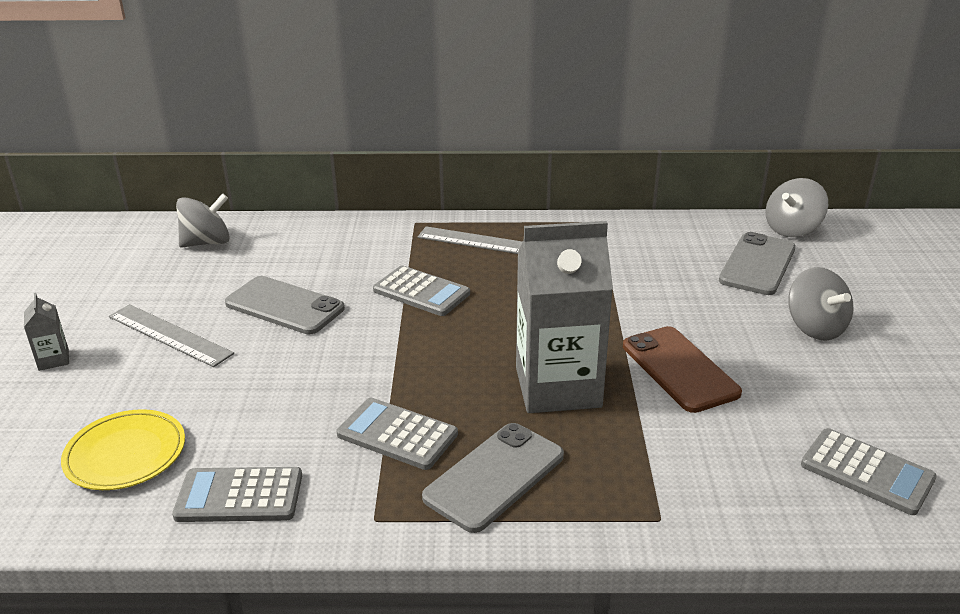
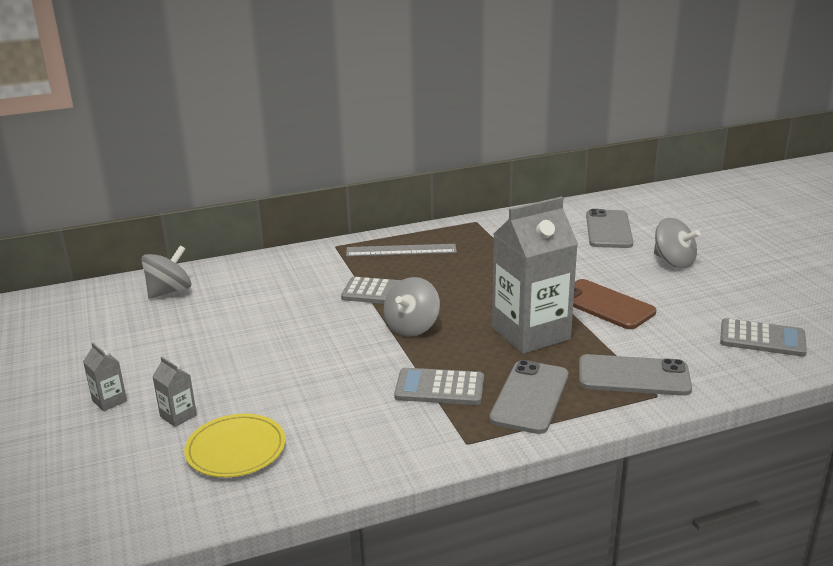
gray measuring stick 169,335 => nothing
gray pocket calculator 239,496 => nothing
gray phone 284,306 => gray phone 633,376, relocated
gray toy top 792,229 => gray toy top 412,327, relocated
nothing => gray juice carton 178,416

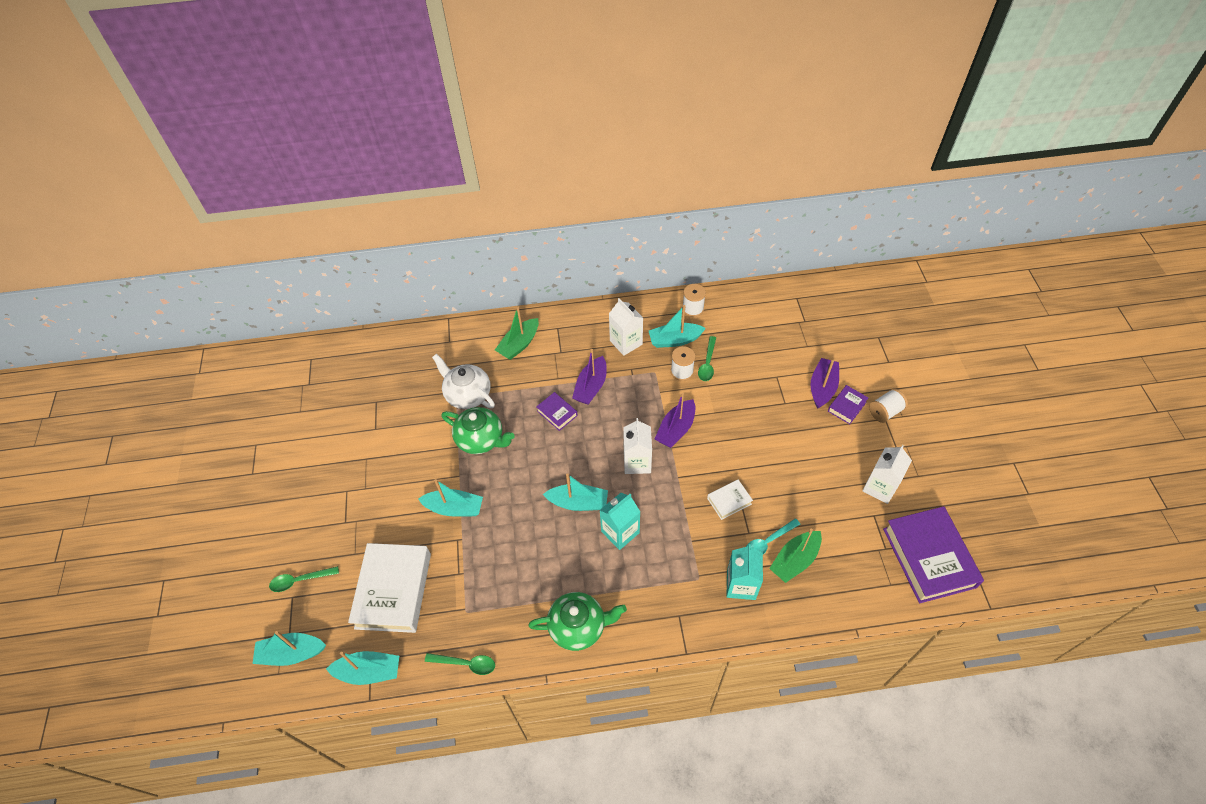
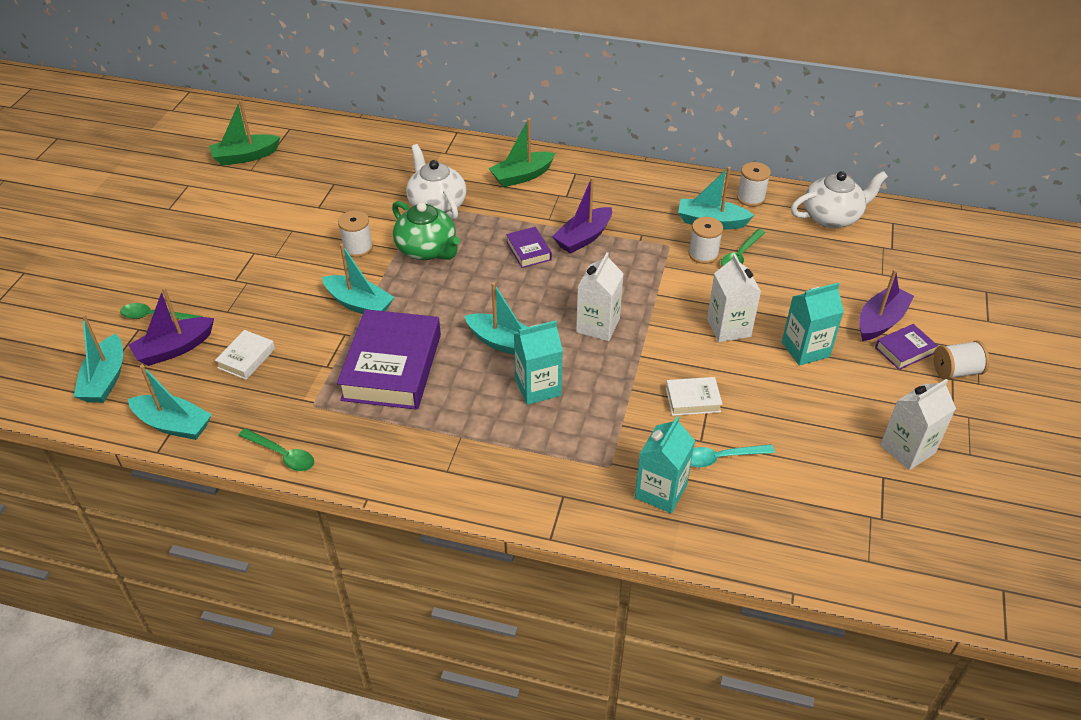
aqua toy boat 291,653 => aqua toy boat 105,379, 105 degrees counterclockwise
pure white hardcover 393,590 => pure white hardcover 246,358, x0.46
leaf-green china teapot 578,626 => nothing
pure white juice carton 626,342 => pure white juice carton 728,327, relocated
purple toy boat 676,429 => purple toy boat 174,348, relocated
leaf-green toy boat 794,560 => leaf-green toy boat 245,156, relocated
purple hardcover 928,557 => purple hardcover 392,367, relocated
nothing => pure white reel of thread 358,247
nothing => aqua juice carton 805,349
nothing => pure white china teapot 832,217

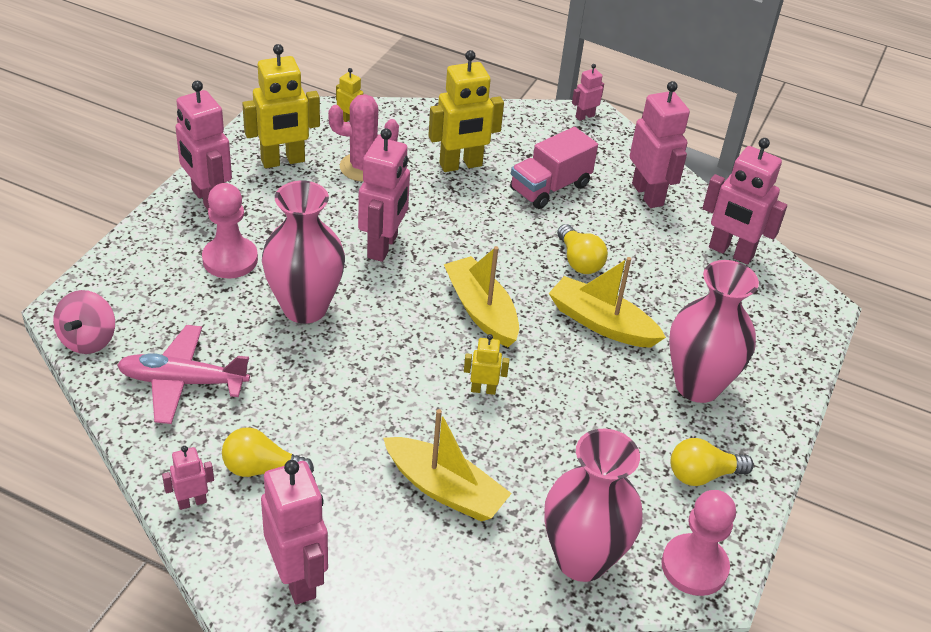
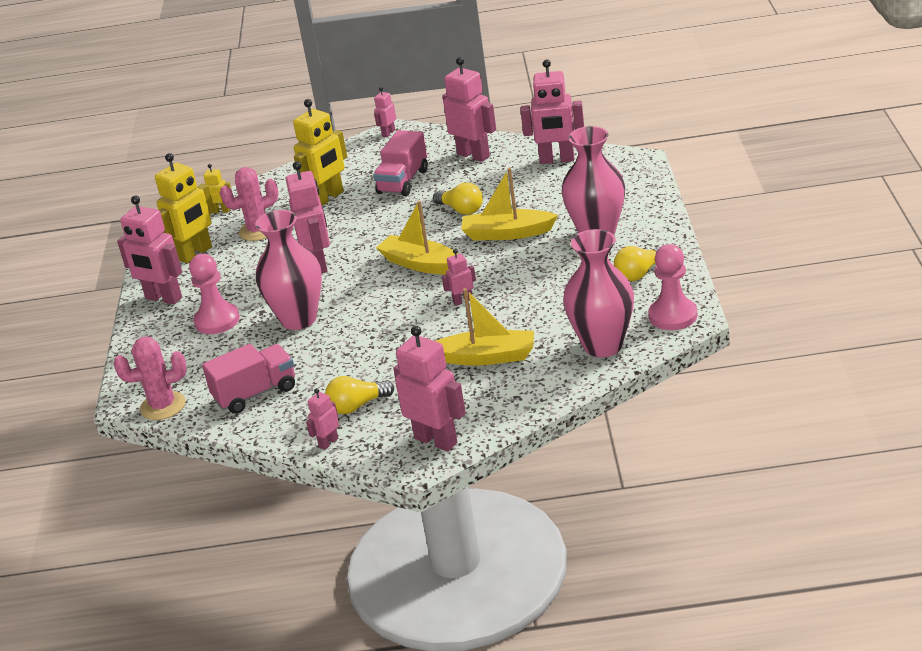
pink toy top 88,340 => pink prickly plant 163,406
pink toy plane 183,382 => pink lorry 255,393
yellow toy robot 483,389 => pink toy robot 462,301

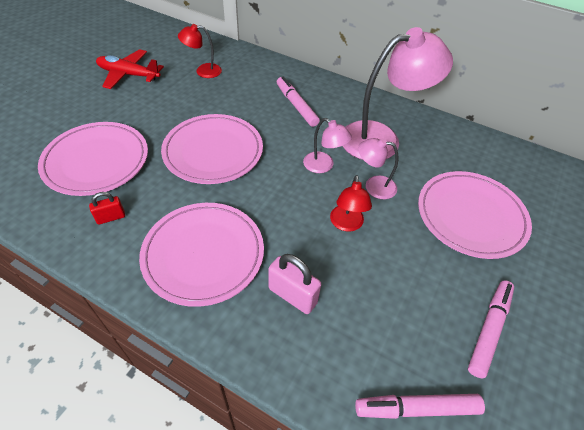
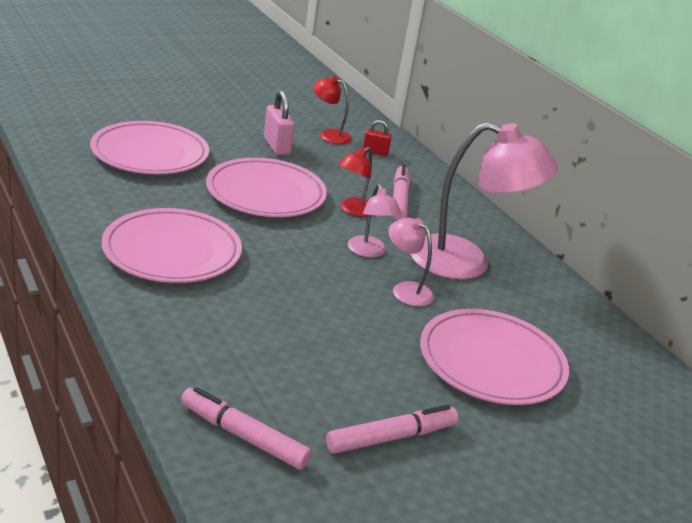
red padlock 111,217 => red padlock 375,152, relocated
red toy plane 128,75 => nothing
pink padlock 292,295 => pink padlock 276,146, relocated
red reading lamp 346,224 => red reading lamp 353,210, relocated

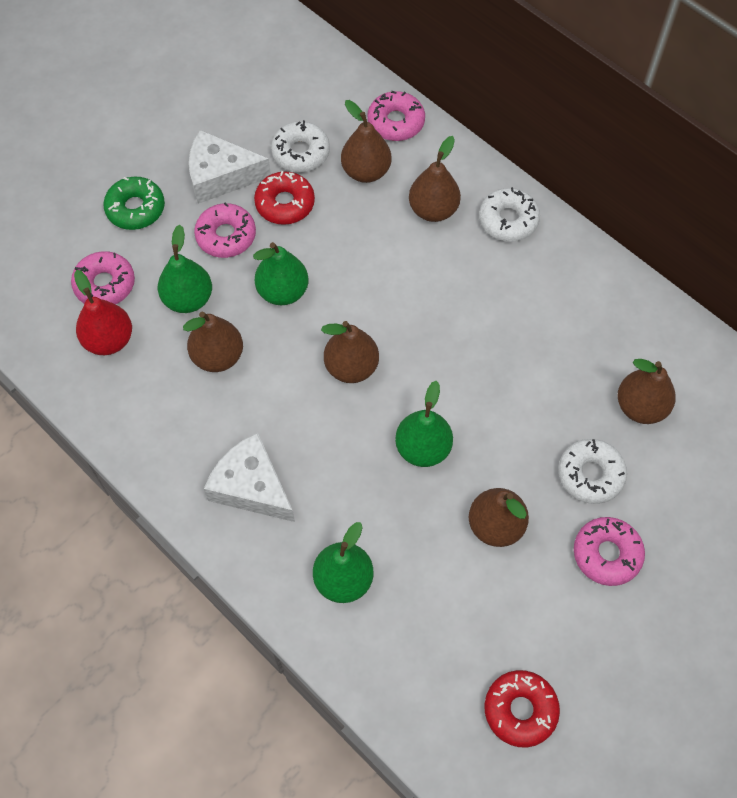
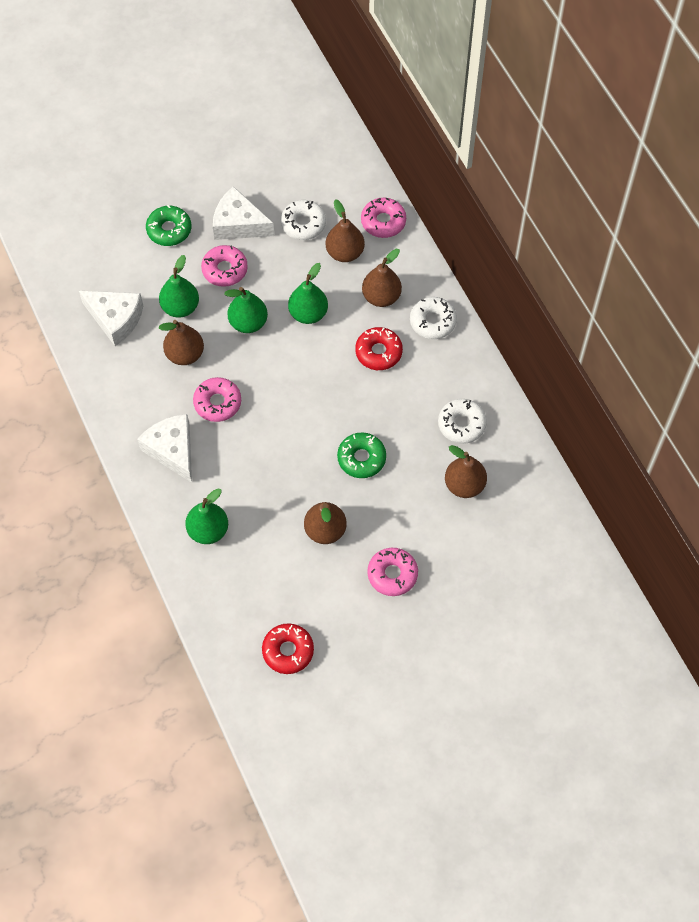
pink glazed donut 105,284 => pink glazed donut 217,403, relocated
red pear fruit 109,340 => pure white cheese 115,319
red glazed donut 285,203 => red glazed donut 378,352, relocated
russet pear fruit 351,367 => nothing
leaf-green pear fruit 423,448 => leaf-green pear fruit 308,313, relocated
pure white glazed donut 590,474 => pure white glazed donut 461,424, relocated
nothing => leaf-green glazed donut 361,458

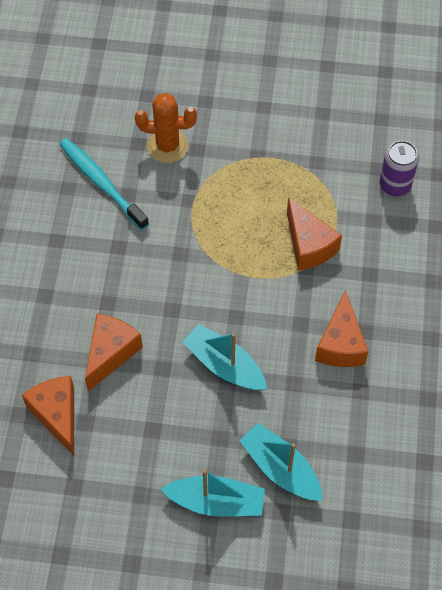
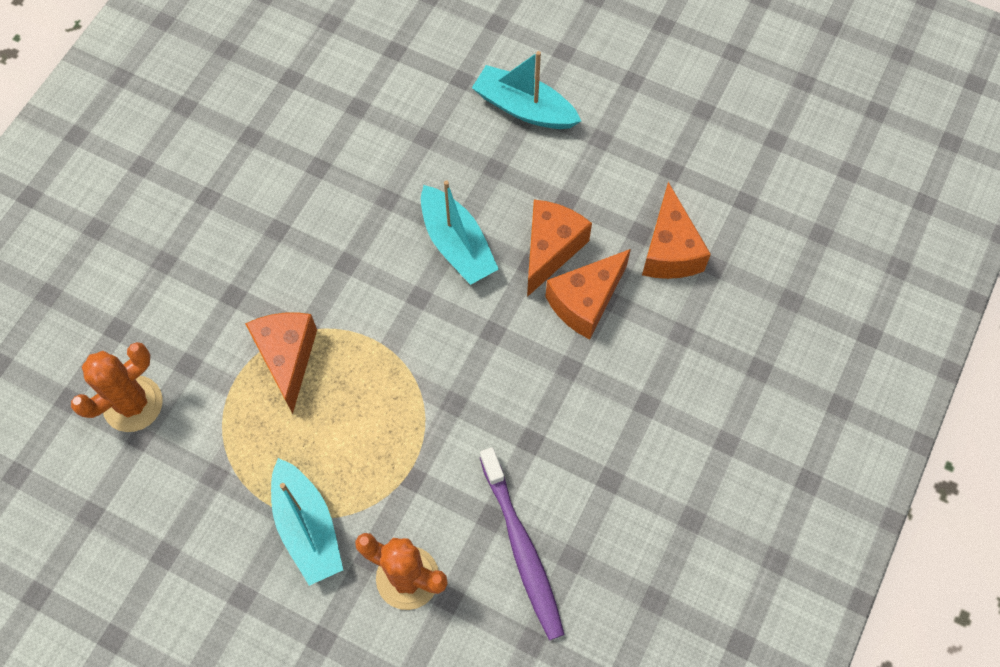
aqua toothbrush 102,183 => purple toothbrush 522,548
aqua toy boat 280,468 => aqua toy boat 307,527, relocated
orange-coloured cheese 340,344 => orange-coloured cheese 550,249, relocated
purple tin 395,185 => orange-coloured prickly plant 133,404

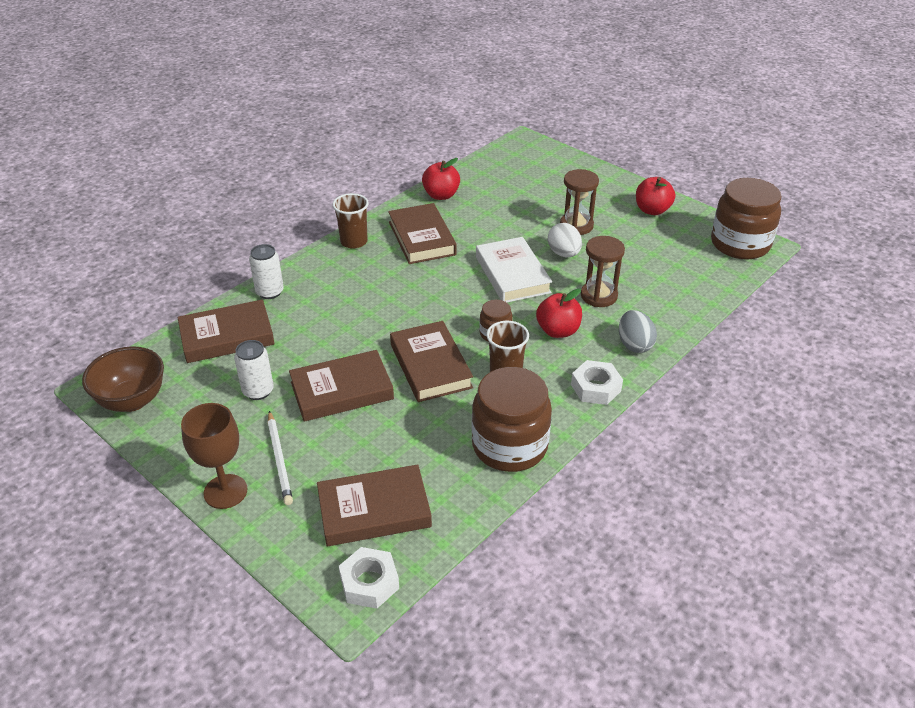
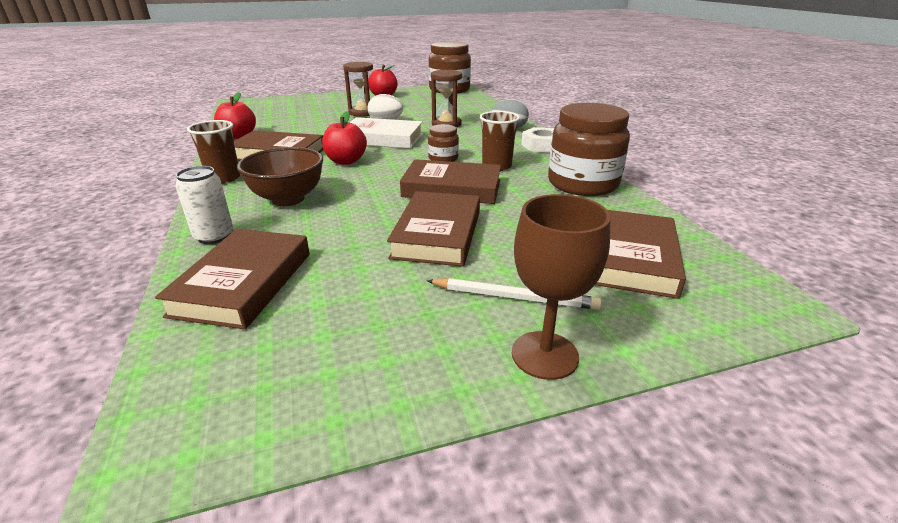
russet serving bowl 132,400 => russet serving bowl 288,199, relocated
pure white tin 258,391 => nothing
pure white hex nut 369,583 => nothing
red apple 558,331 => red apple 346,161, relocated

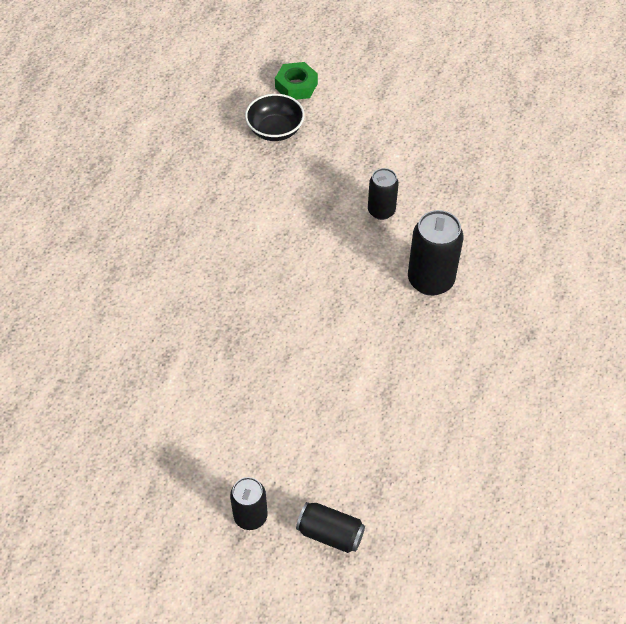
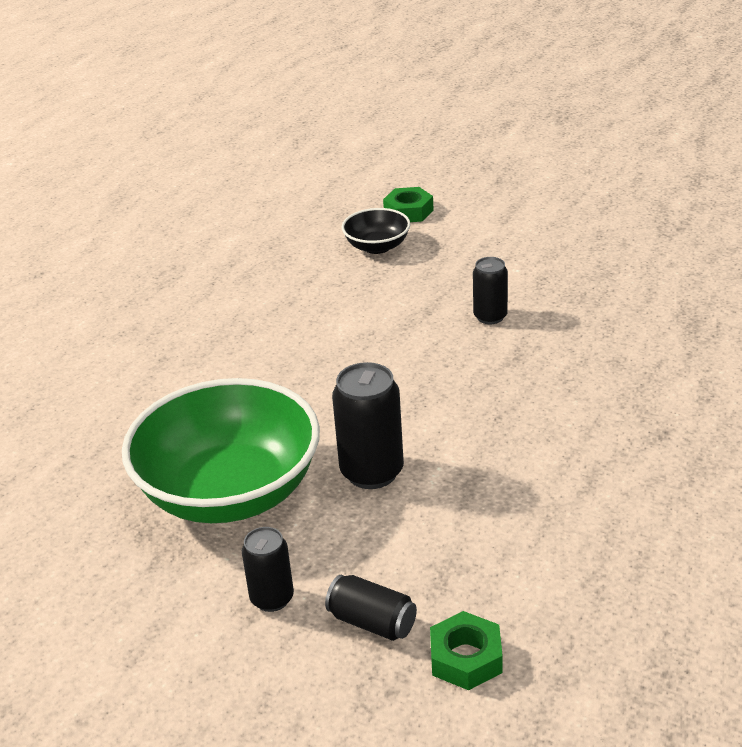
black tin 430,280 => black tin 372,472, relocated
nothing => leaf-green serving bowl 230,492
nothing => leaf-green hex nut 466,658

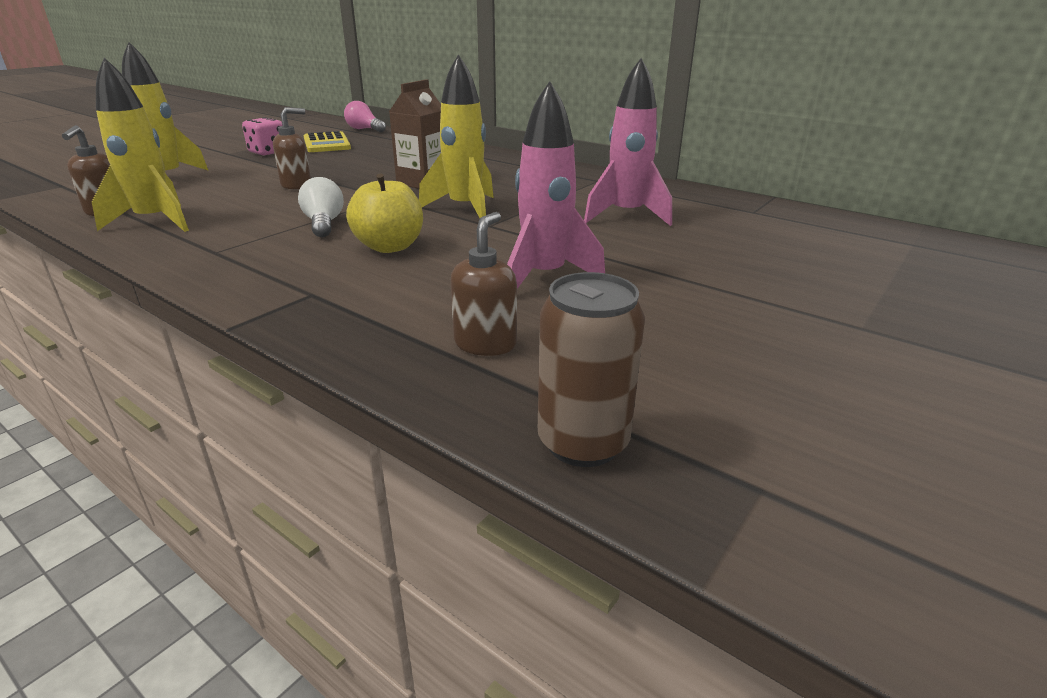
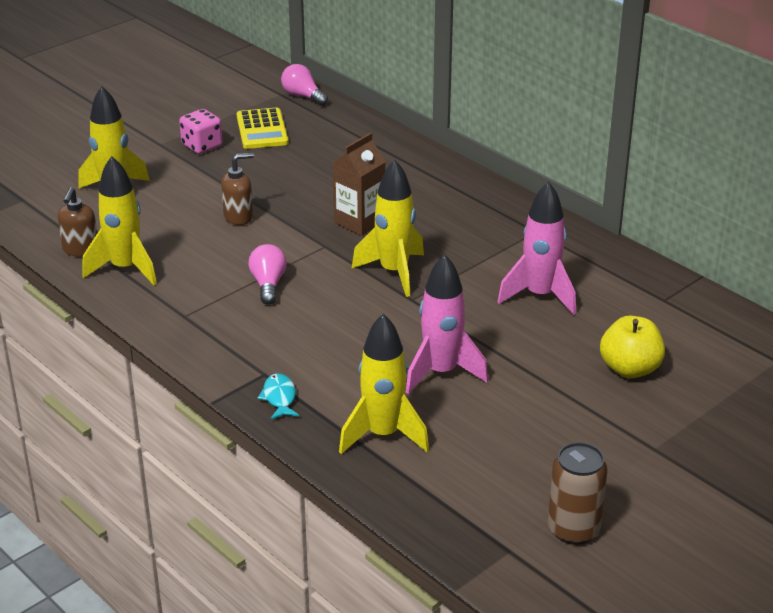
pure white bulb 324,224 => pink bulb 268,284
yellow apple 389,247 => yellow apple 630,369, relocated
russet soap dispenser 485,344 => yellow spaceship 383,435
russet tin 583,442 => russet tin 573,530, relocated
nothing => aqua toy fish 279,398

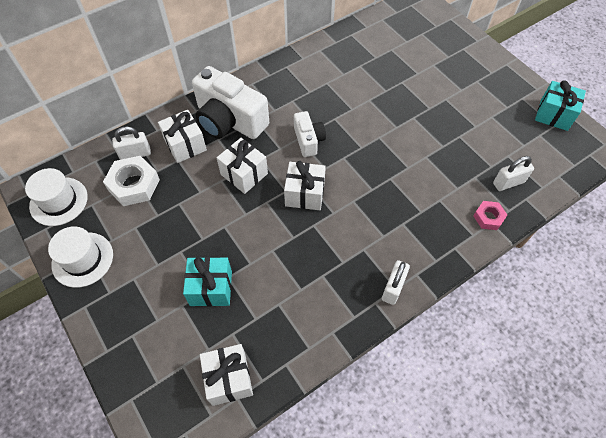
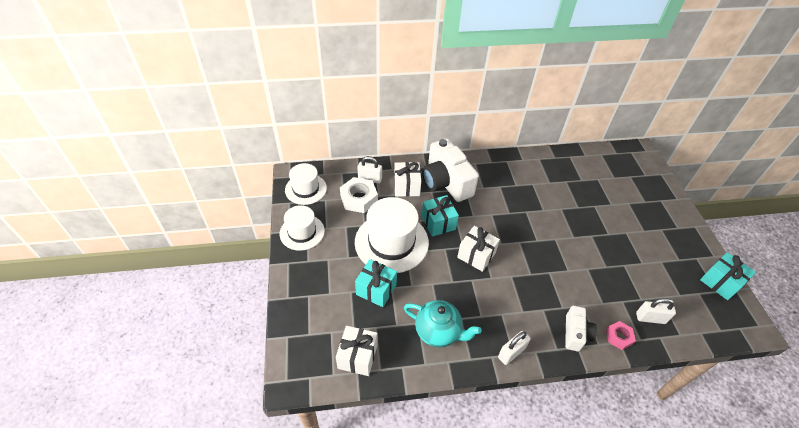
pure white gift 244,174 => aqua gift 438,223
pure white photo camera 308,140 => pure white photo camera 575,334, relocated
nothing => pure white tall hat 391,242
nothing => aqua china teapot 438,332

